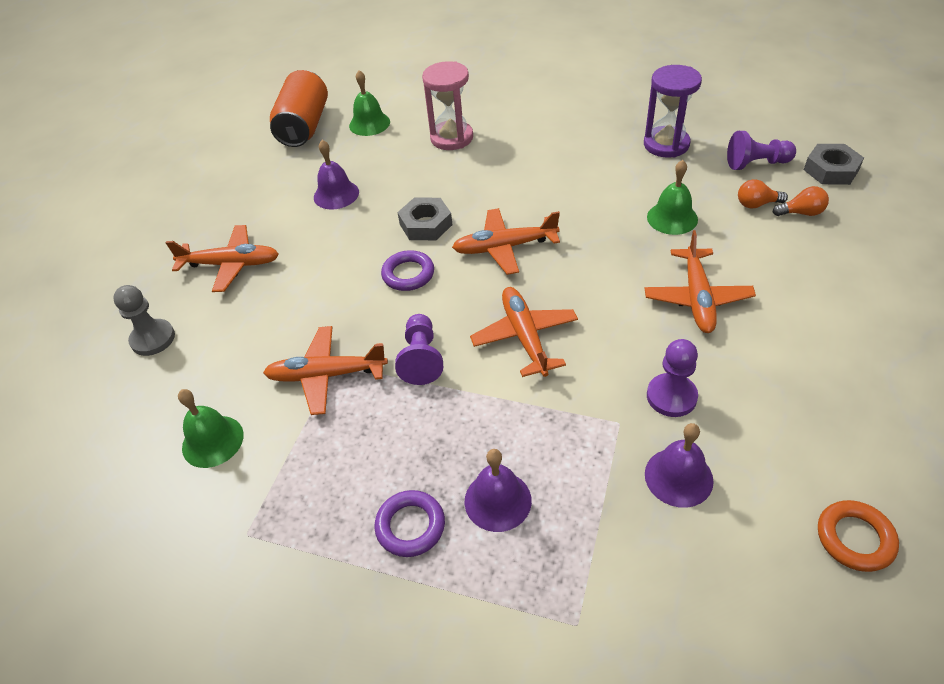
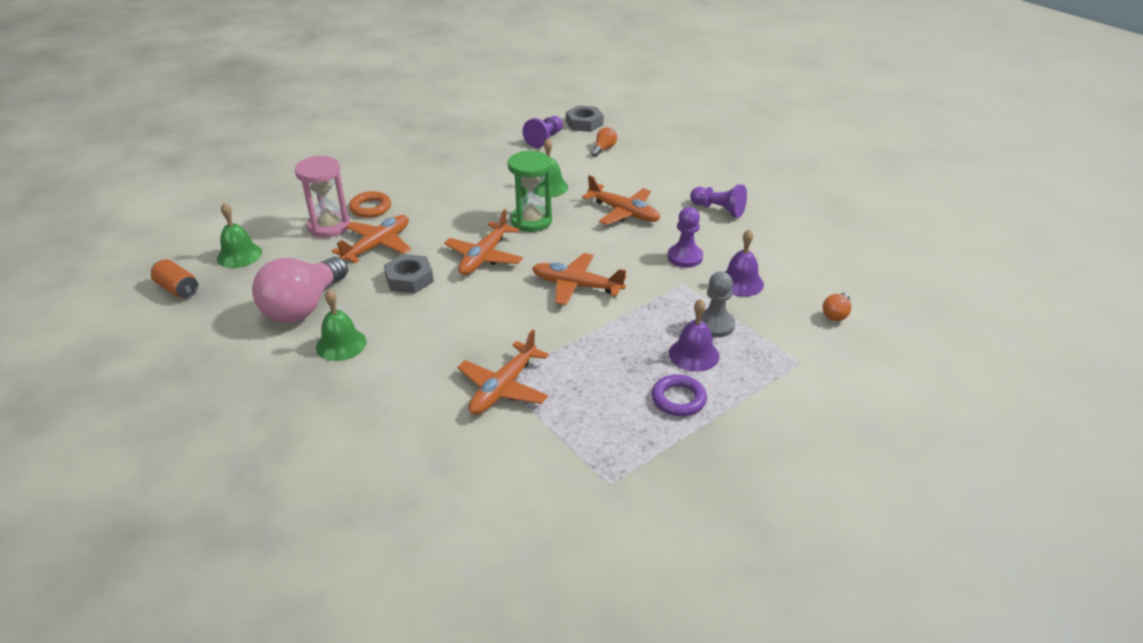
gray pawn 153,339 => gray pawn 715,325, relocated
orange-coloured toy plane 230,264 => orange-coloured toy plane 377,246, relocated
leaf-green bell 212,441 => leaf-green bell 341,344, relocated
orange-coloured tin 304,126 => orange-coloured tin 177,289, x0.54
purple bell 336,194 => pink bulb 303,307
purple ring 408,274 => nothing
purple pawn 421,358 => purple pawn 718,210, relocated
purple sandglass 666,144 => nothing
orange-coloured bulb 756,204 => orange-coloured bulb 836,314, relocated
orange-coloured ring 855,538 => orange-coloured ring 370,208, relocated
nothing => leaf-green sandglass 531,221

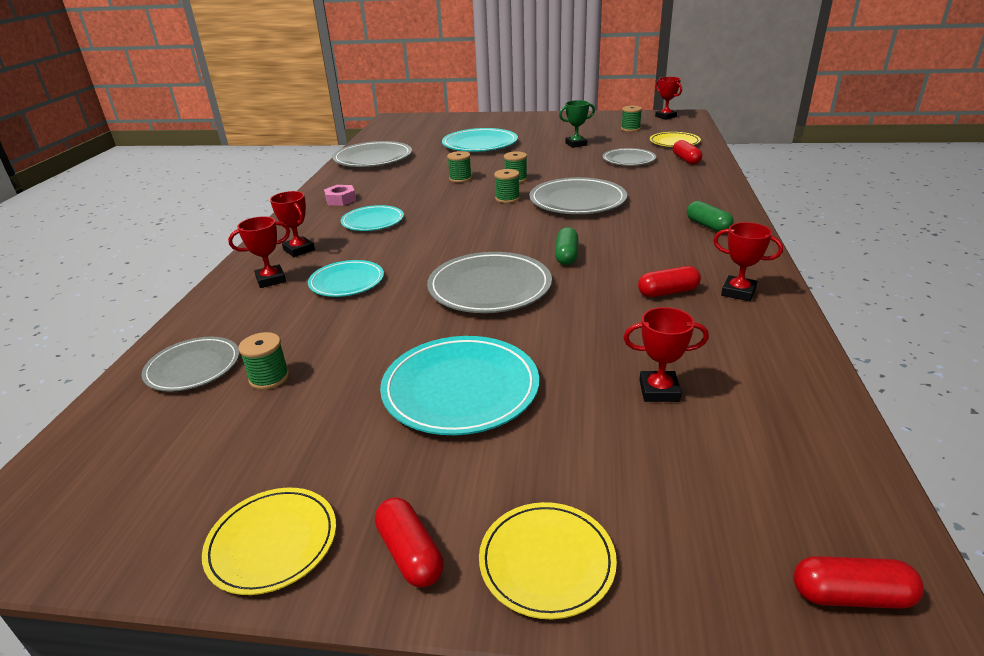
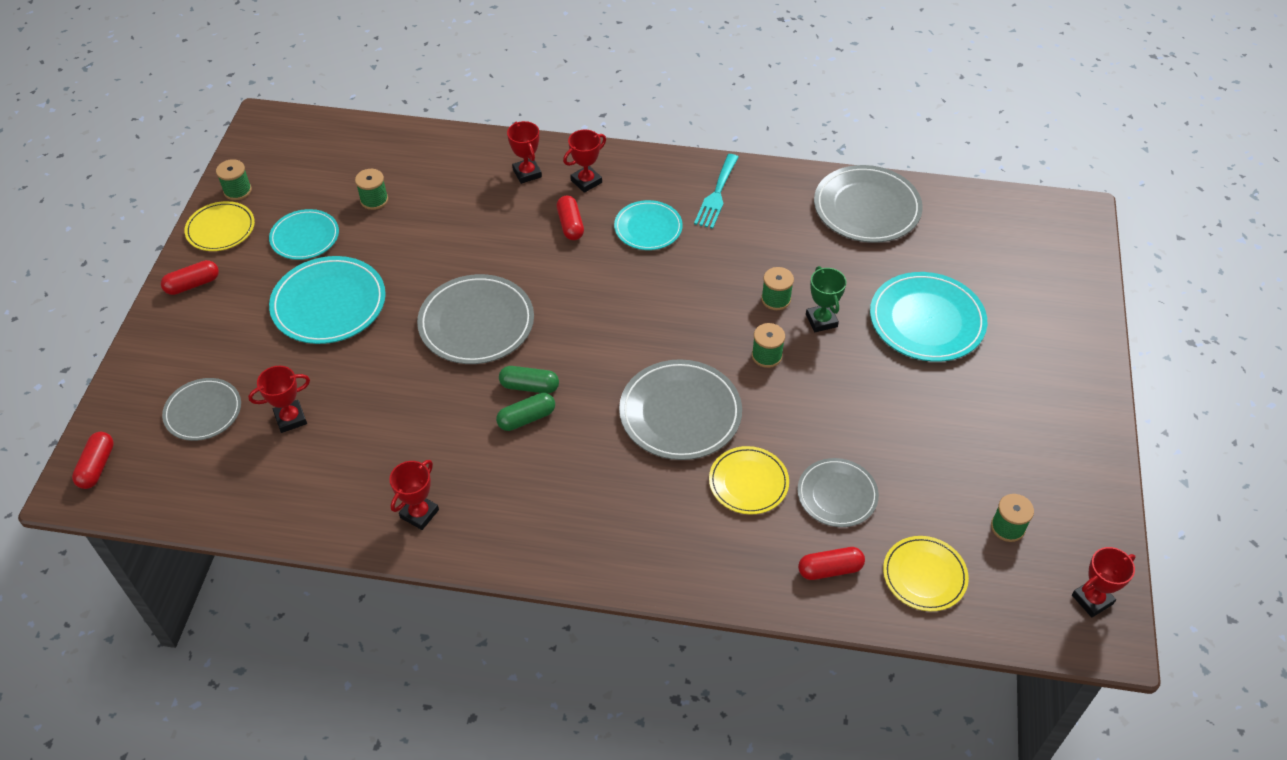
gray plate 193,367 => gray plate 203,411, relocated
aqua plate 347,282 => aqua plate 305,237, relocated
pink hex nut 341,200 => aqua dinner fork 716,195
yellow plate 547,561 => yellow plate 748,482, relocated
leaf-green reel of thread 507,198 => leaf-green reel of thread 237,191, relocated
leaf-green award cup 576,144 => leaf-green award cup 821,320, relocated
red award cup 659,391 => red award cup 290,419, 60 degrees clockwise
red pill 668,292 => red pill 570,225, relocated
leaf-green pill 708,226 => leaf-green pill 526,418, relocated

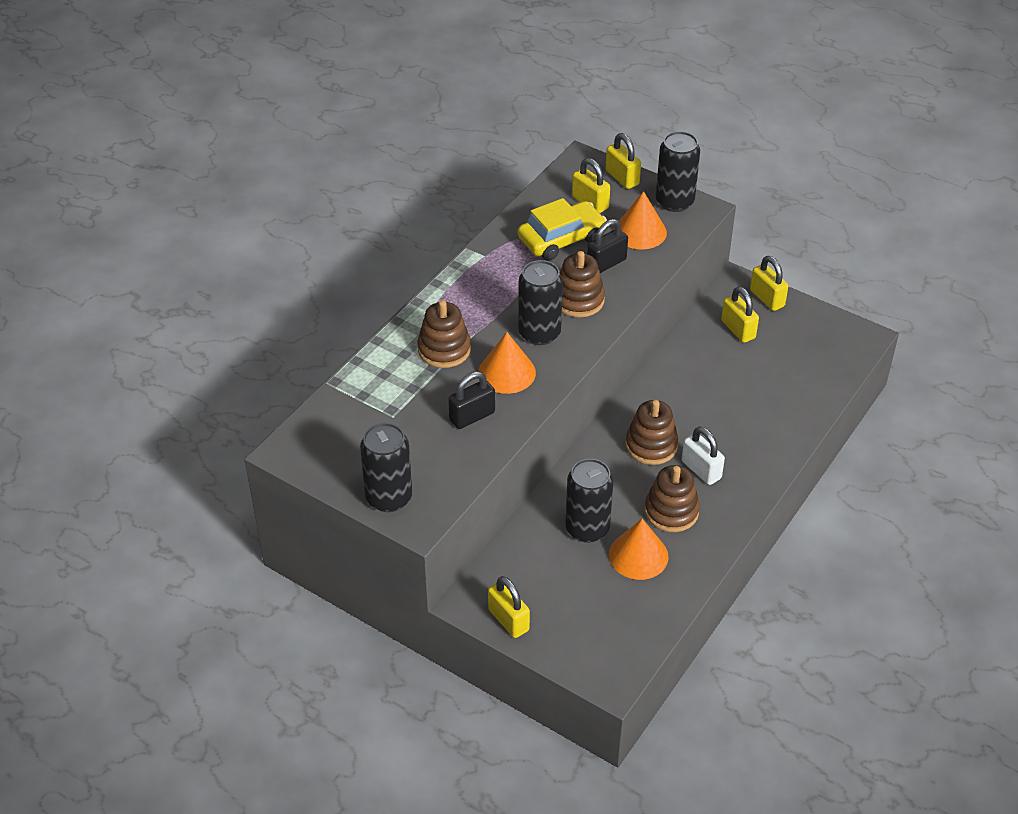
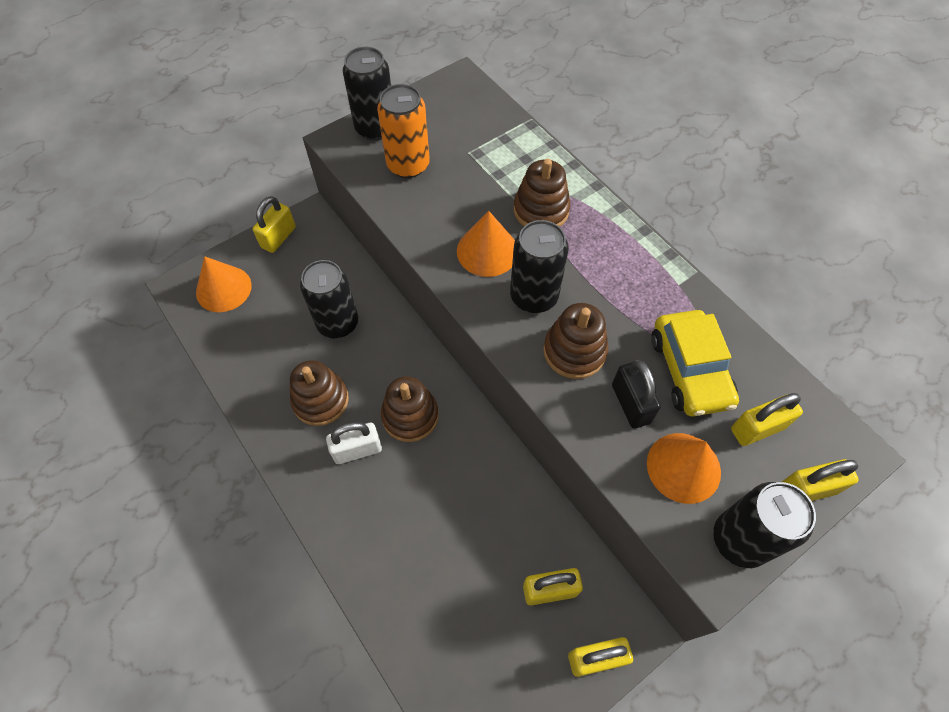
black padlock 472,416 => nothing
yellow padlock 508,620 => yellow padlock 278,237, 45 degrees counterclockwise
orange-coloured cone 638,555 => orange-coloured cone 223,289, relocated
nothing => orange-coloured tin 408,165

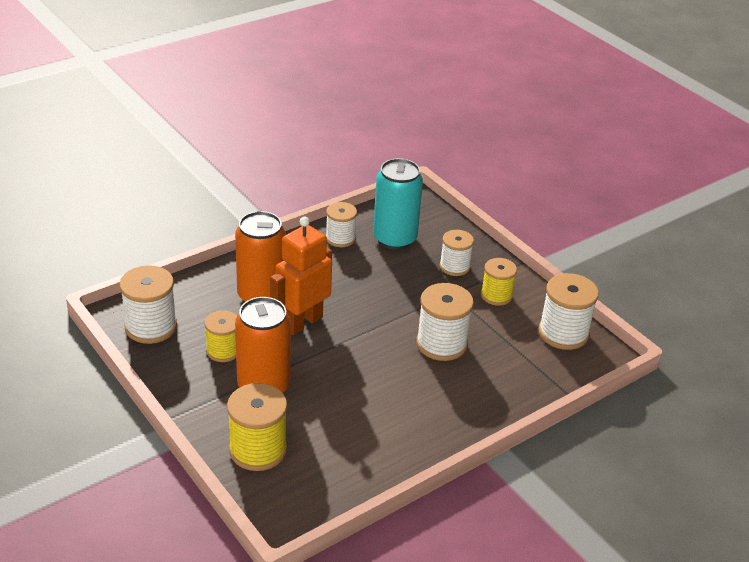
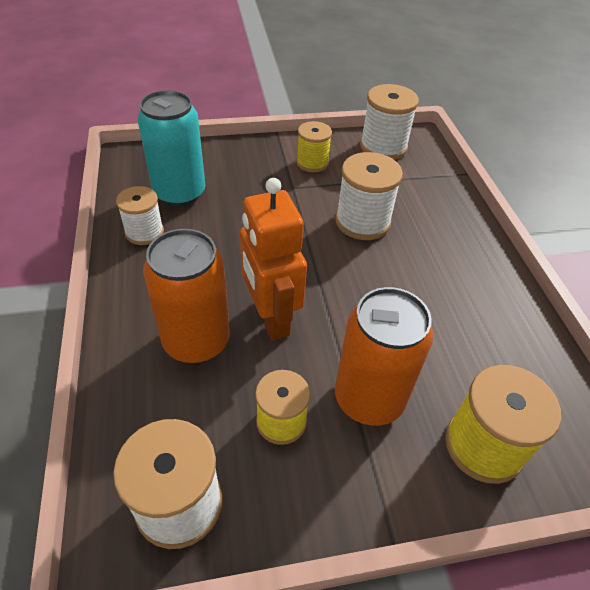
pure white reel of thread 454,266 => nothing

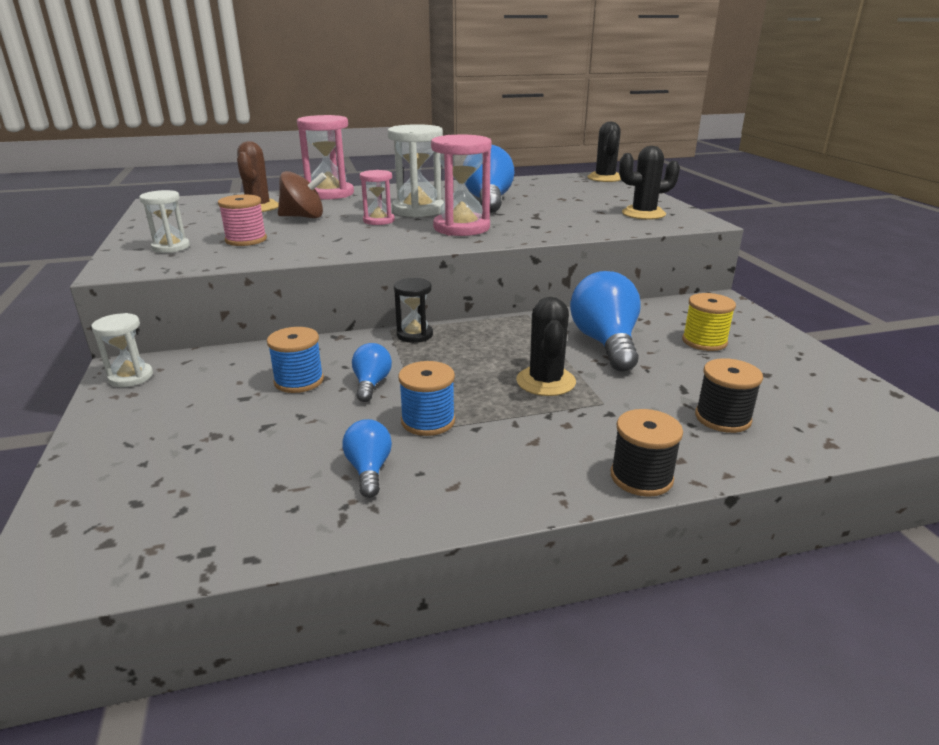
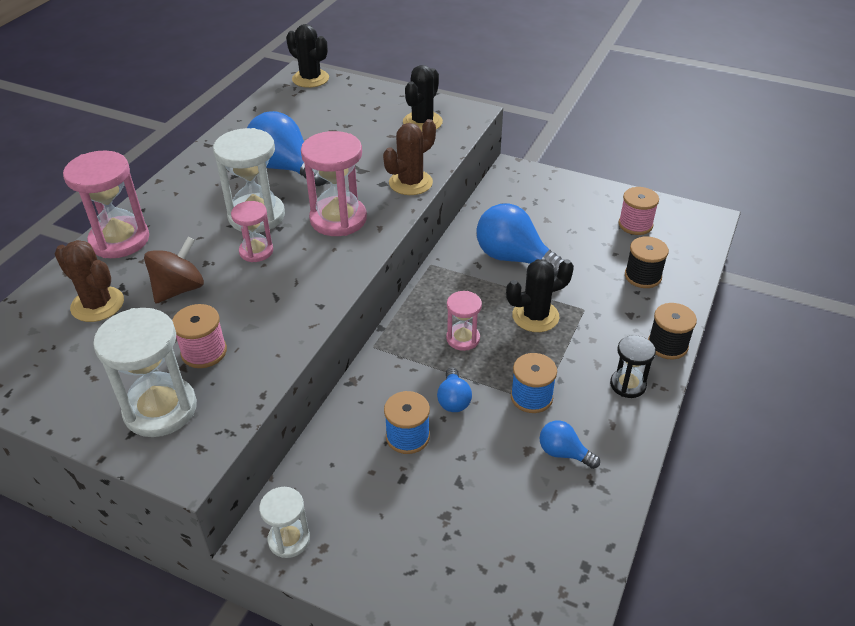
pure white sandglass 171,247 => pure white sandglass 160,409, x1.75
royal blue bulb 371,384 => royal blue bulb 453,400, 135 degrees counterclockwise
black sandglass 414,335 => black sandglass 628,385, relocated
black prickly plant 546,381 => black prickly plant 535,316, 60 degrees counterclockwise
yellow reel of thread 704,341 => nothing
nothing => russet prickly plant 410,183
nothing => pink sandglass 463,338
nothing => pink reel of thread 635,224

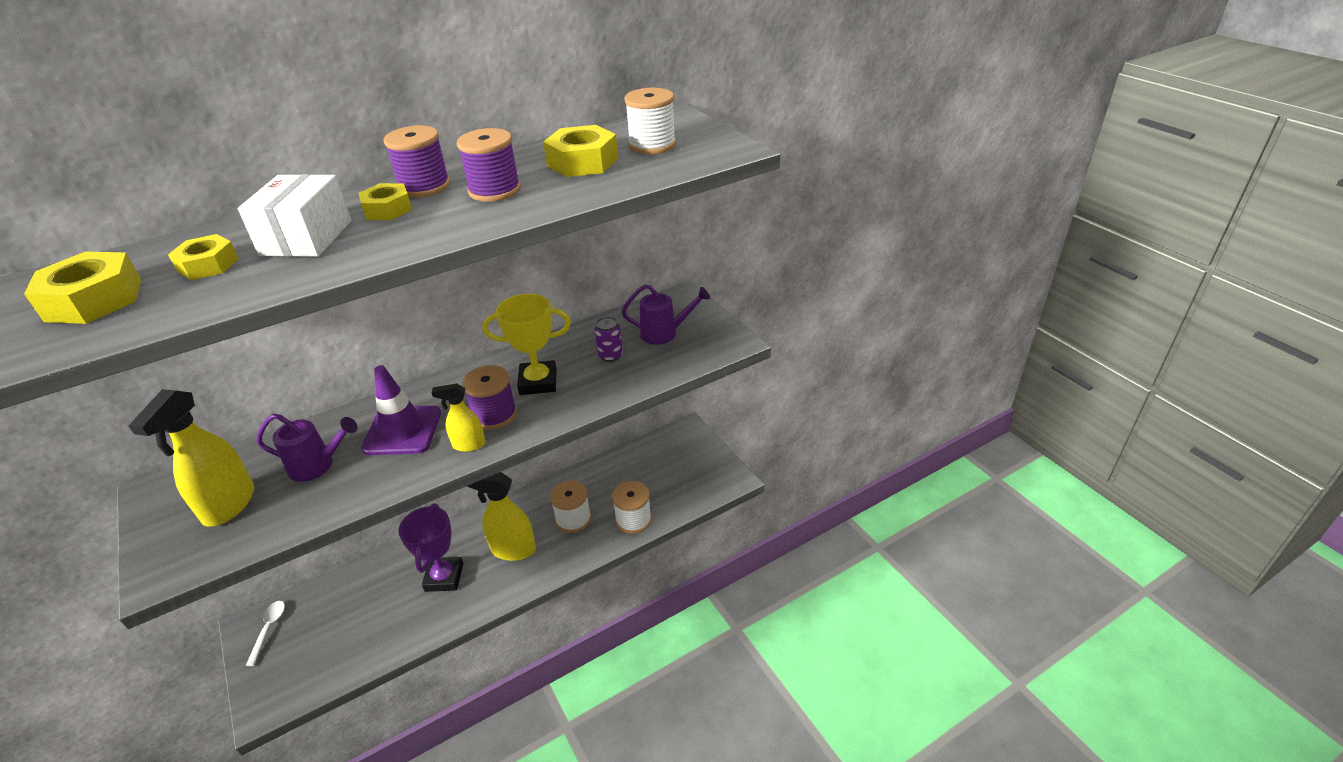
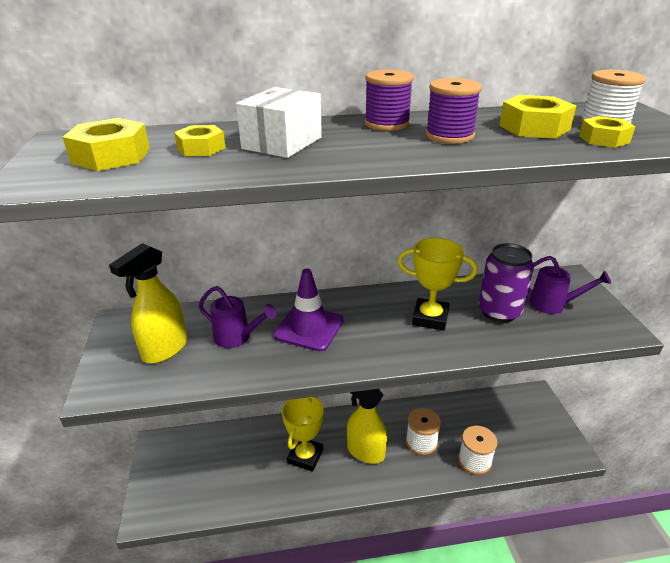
pure white teaspoon 269,629 => nothing
yellow hex nut 387,209 => yellow hex nut 604,139, relocated
purple award cup 444,577 => yellow award cup 305,456
yellow sprayer 468,445 => nothing
purple reel of thread 494,414 => nothing
purple tin 610,355 => purple tin 499,312, x1.86

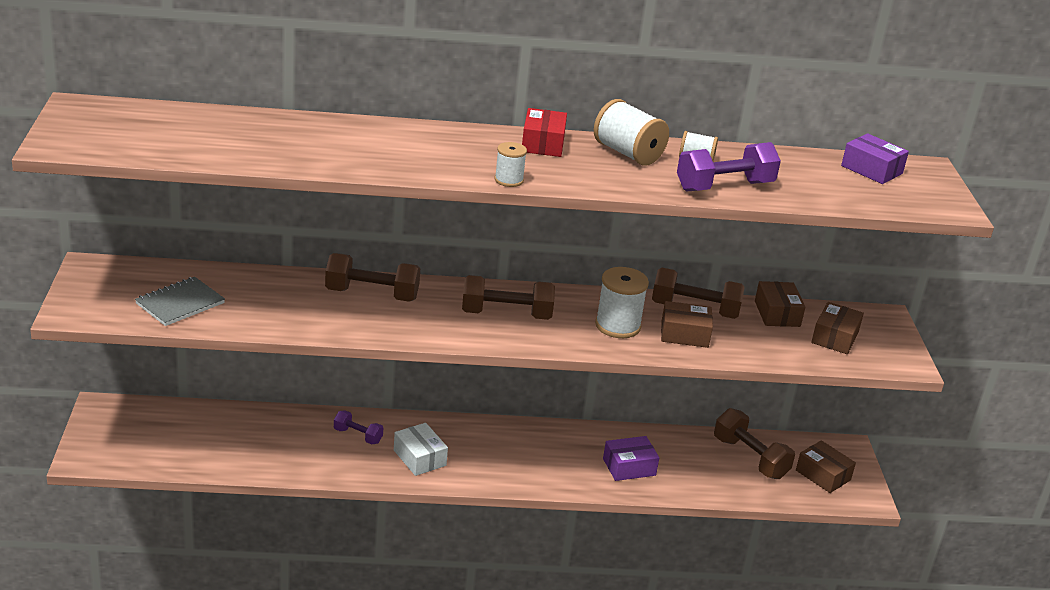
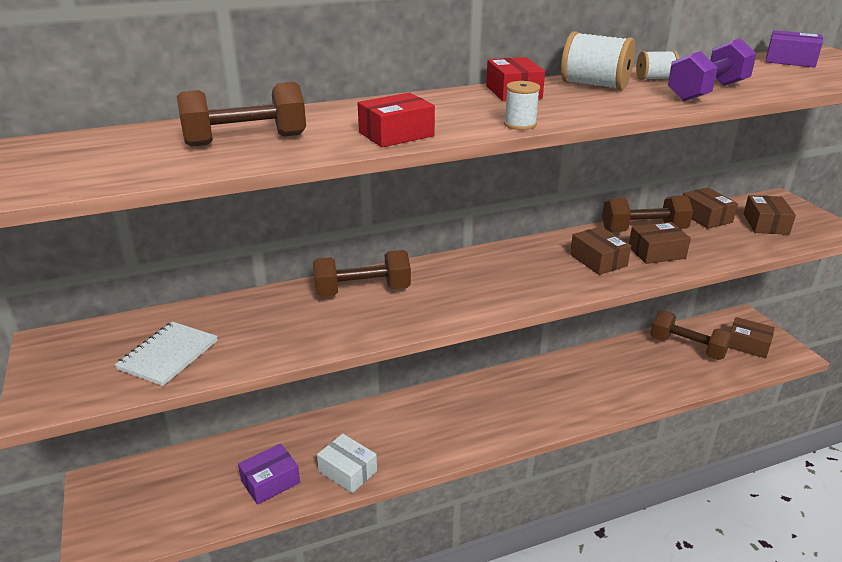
gray notebook 180,303 => pure white notebook 168,355
purple hand weight 358,436 => nothing
pure white package 419,458 => pure white package 348,471, relocated
russet hand weight 506,314 => russet hand weight 246,140, relocated
pure white reel of thread 617,326 => russet package 598,260
purple package 629,467 => purple package 270,482, relocated
nothing => red package 396,134

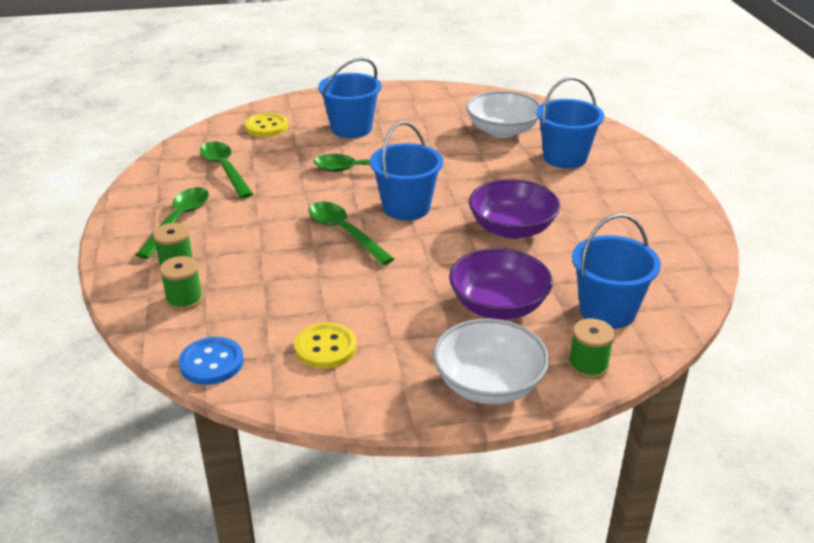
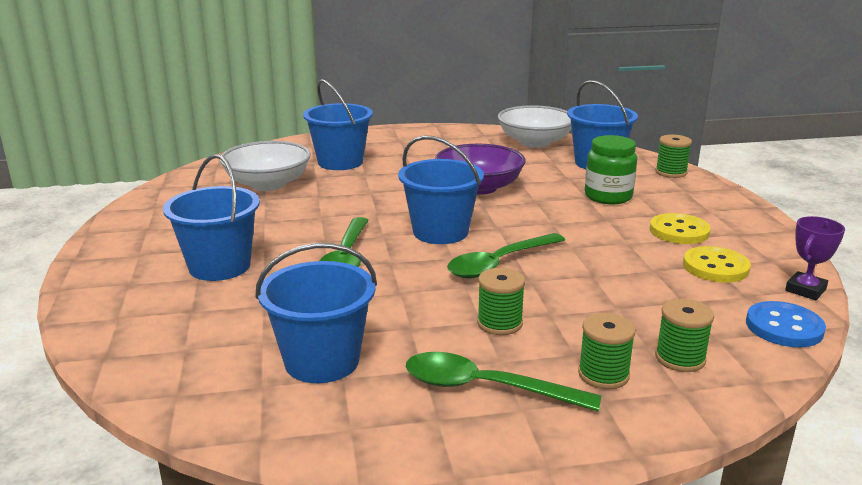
leaf-green teaspoon 224,169 => royal blue bucket 322,361
yellow shirt button 266,127 => yellow shirt button 679,231, relocated
pure white serving bowl 488,384 => pure white serving bowl 535,142, relocated
purple serving bowl 498,305 => leaf-green jar 608,196
nothing => leaf-green reel of thread 499,323
nothing => purple award cup 805,290

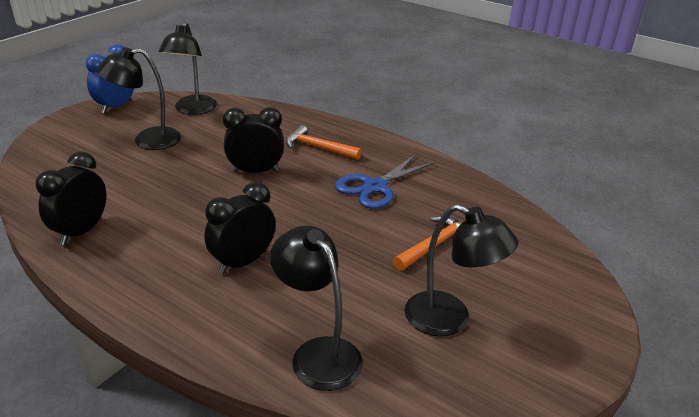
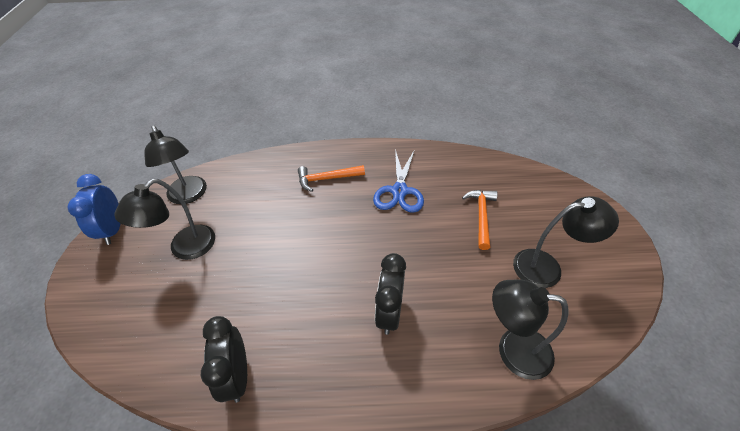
black bedside clock 255,171 => nothing

